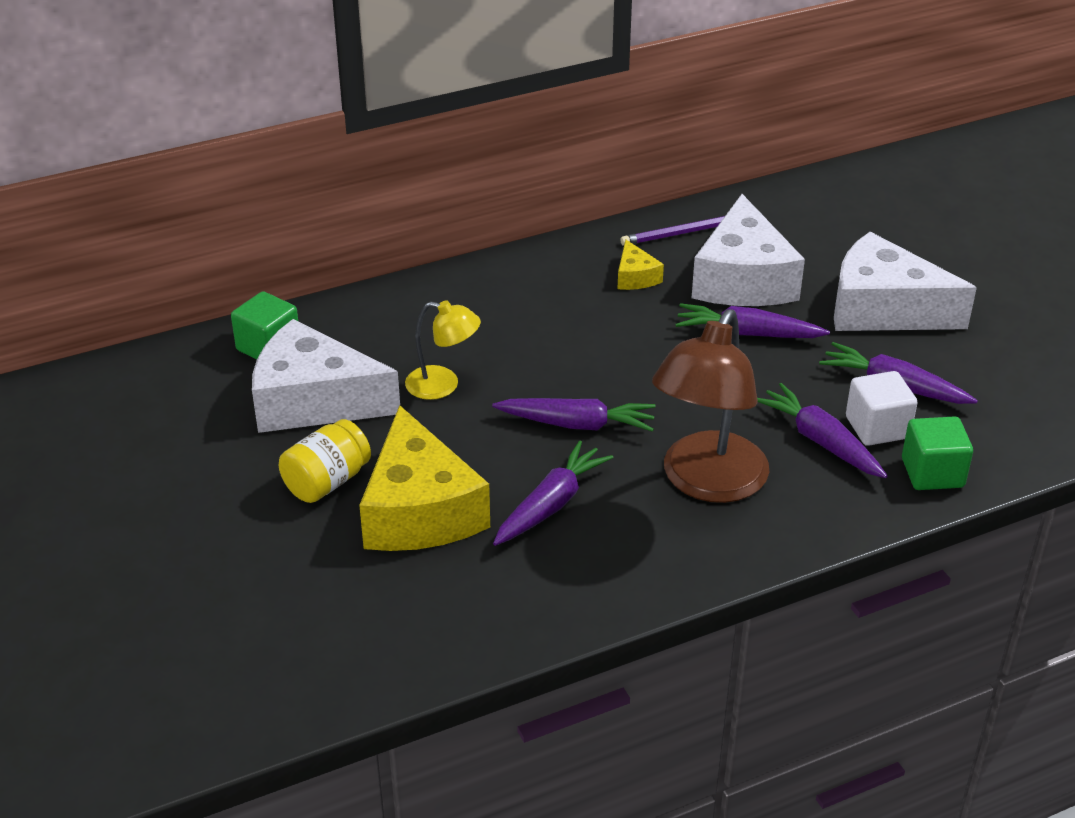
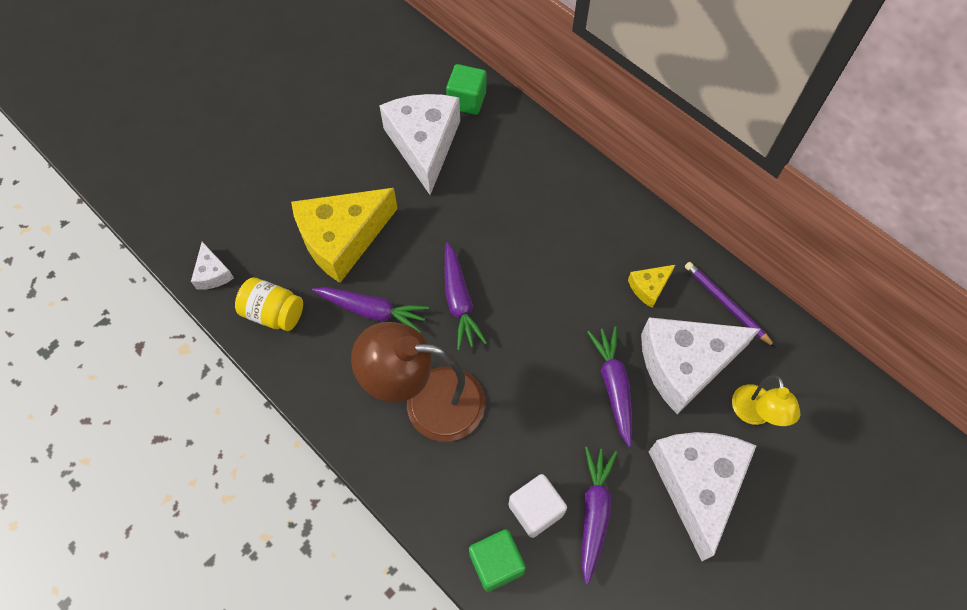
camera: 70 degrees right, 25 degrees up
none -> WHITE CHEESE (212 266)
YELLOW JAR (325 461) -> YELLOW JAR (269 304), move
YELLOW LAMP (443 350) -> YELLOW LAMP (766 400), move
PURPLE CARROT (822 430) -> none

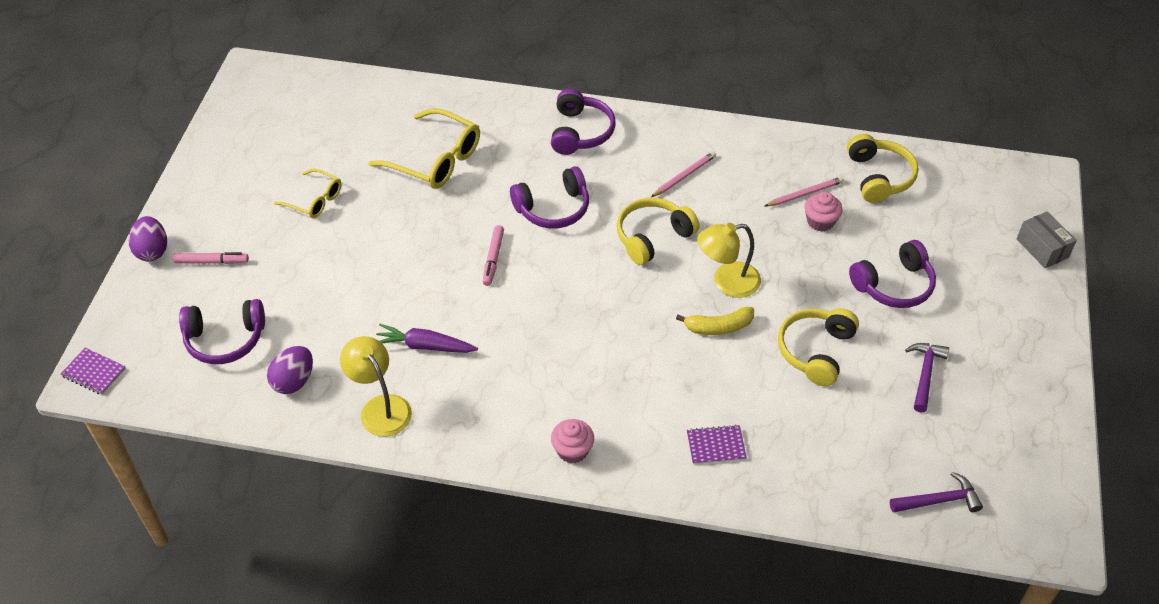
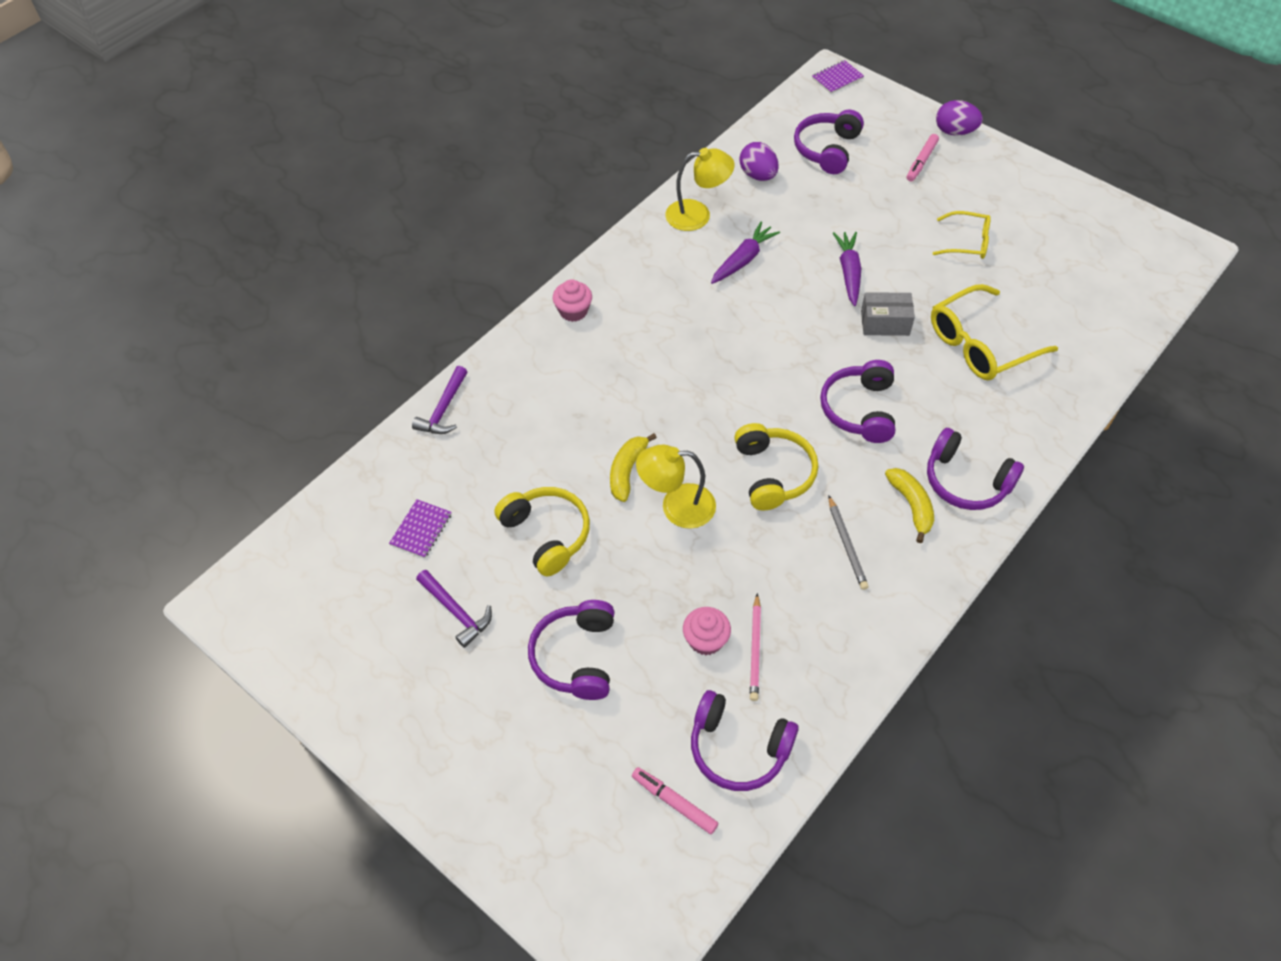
camera: 120 degrees right, 5 degrees up
PURPLE NOTEBOOK (717 444) -> PURPLE NOTEBOOK (420 528), move
PURPLE HAMMER (936 492) -> PURPLE HAMMER (440 400), move
PINK MARKER (493 255) -> PINK MARKER (675 800), move
YELLOW LAMP (729 260) -> YELLOW LAMP (676 486), 105 degrees counterclockwise
YELLOW HEADPHONES (882 168) -> PURPLE HEADPHONES (745 740)
PINK PENCIL (683 174) -> GREY PENCIL (849 543)
none -> PURPLE CARROT (847 269)
GREY BOX (1047 239) -> GREY BOX (888 314), move
none -> YELLOW BANANA (909 505)
YELLOW GLASSES (308 193) -> YELLOW GLASSES (962 235), 135 degrees counterclockwise

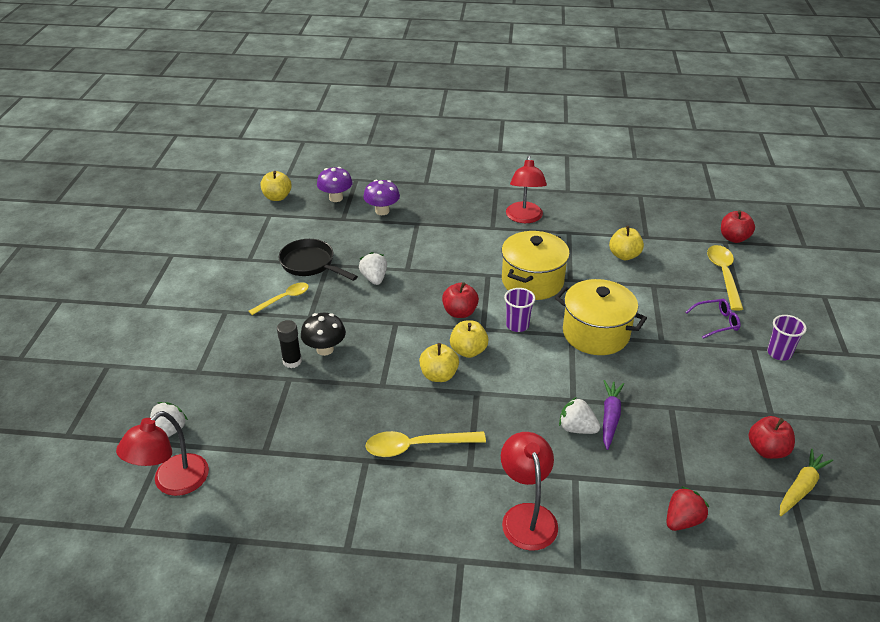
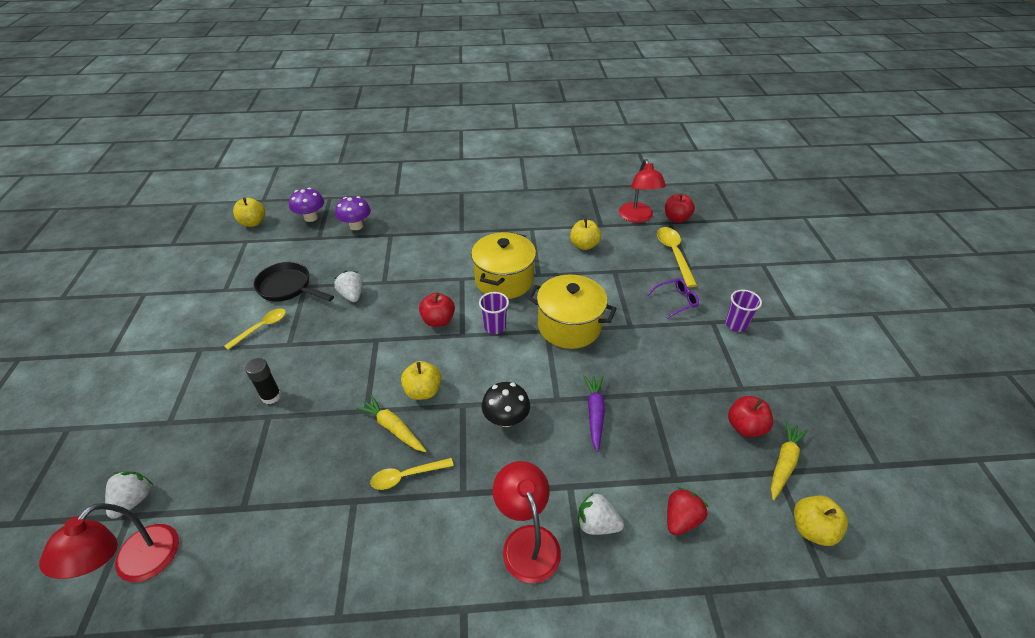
camera: 10 degrees left, 5 degrees up
none -> YELLOW CARROT (391 423)
YELLOW SPOON (425 444) -> YELLOW SPOON (412 474), x0.66
BLACK MUSHROOM (323 334) -> BLACK MUSHROOM (506 404), move
WHITE STRAWBERRY (579 415) -> WHITE STRAWBERRY (601 513), move
RED LAMP (526 189) -> RED LAMP (642 191), move
YELLOW APPLE (469 339) -> YELLOW APPLE (821 521), move

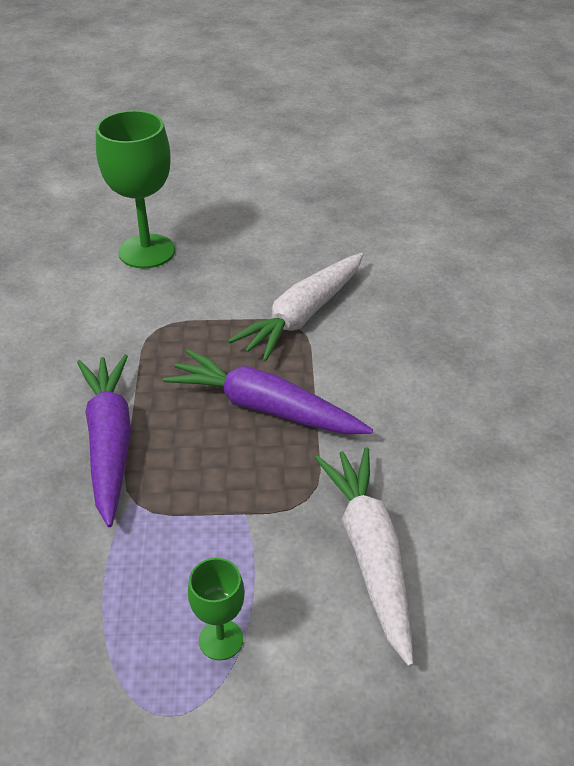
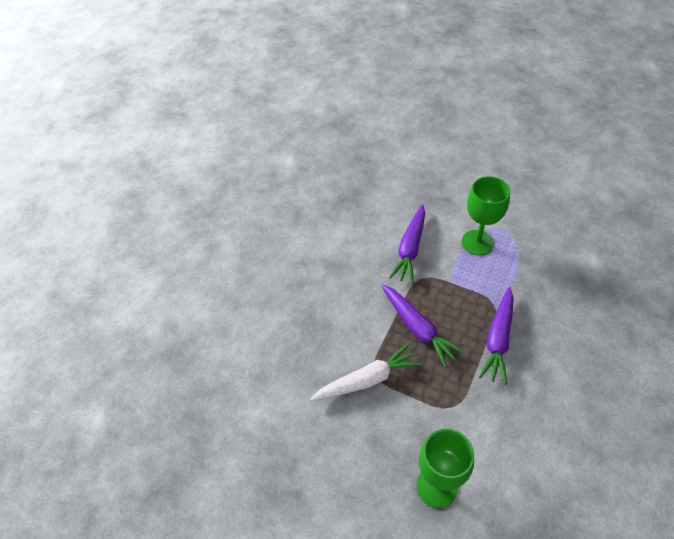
camera: 150 degrees left, 10 degrees up
WHITE CARROT (364 557) -> PURPLE CARROT (407 244)
GREEN GOBLET (216 609) -> GREEN GOBLET (486 215), x1.96

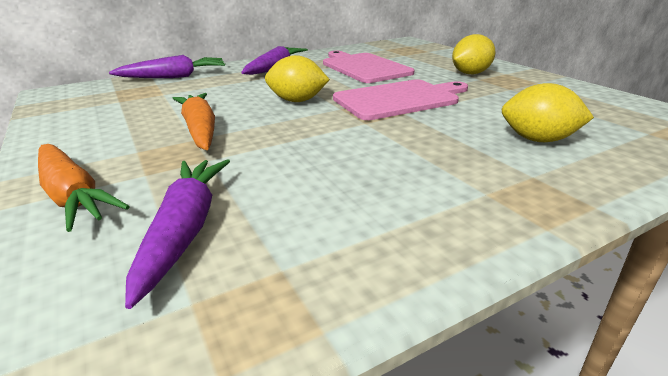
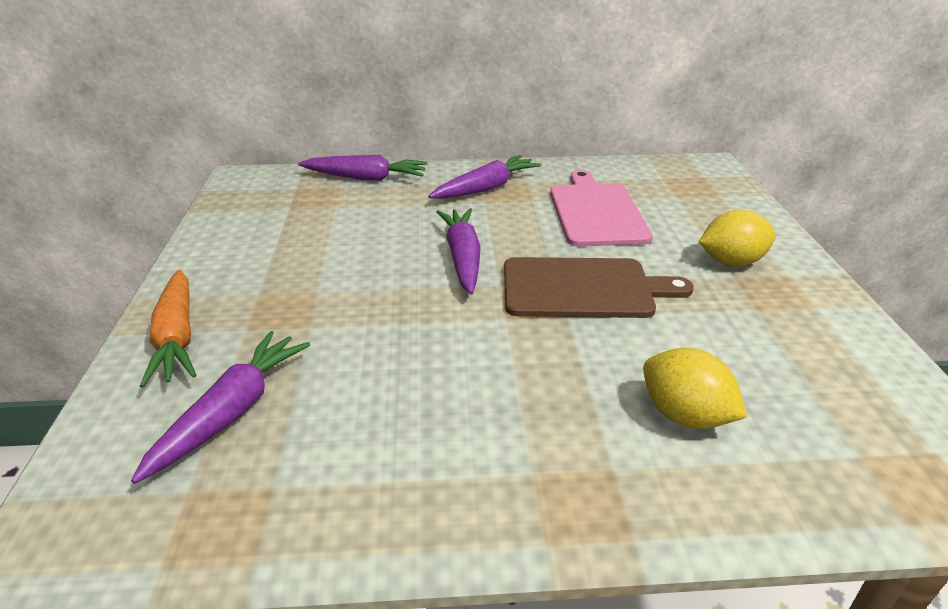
camera: 25 degrees right, 5 degrees up
YELLOW LEMON (297 78) -> PURPLE CARROT (458 251)
PINK CUTTING BOARD (400 99) -> BROWN CUTTING BOARD (599 287)
ORANGE CARROT (193 121) -> none

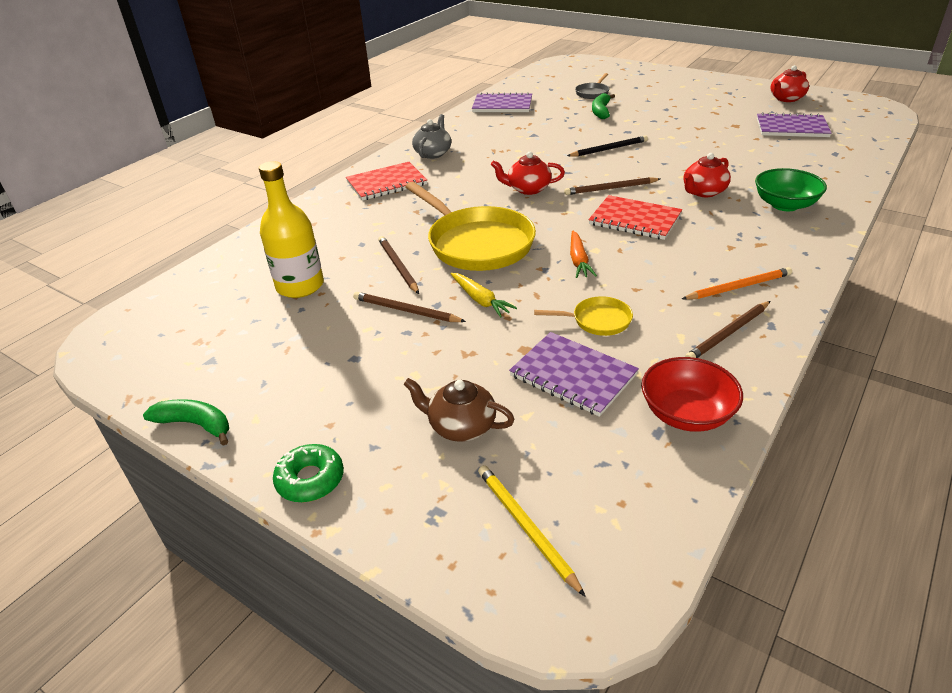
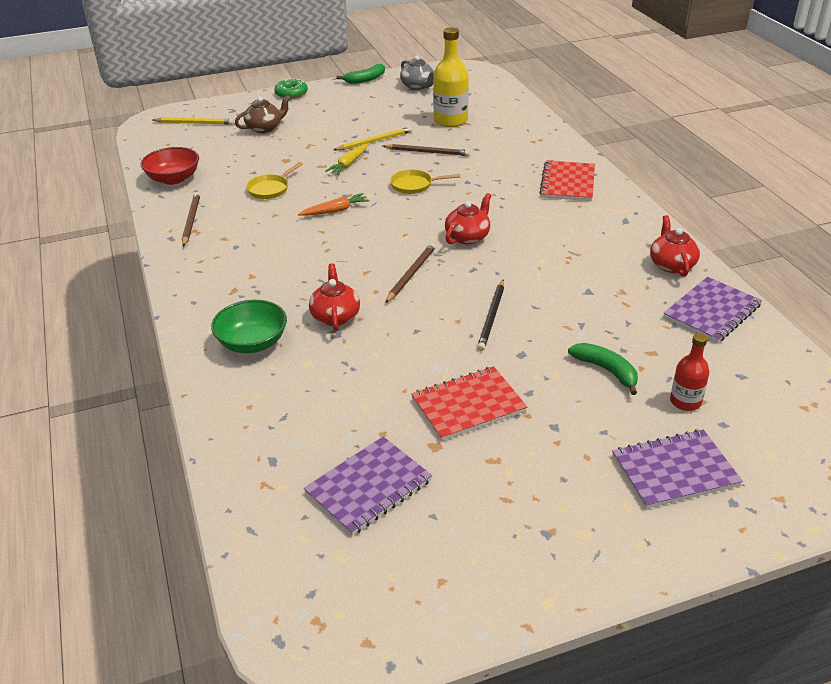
camera: 125 degrees right, 0 degrees up
ORANGE CARROT (583 254) -> ORANGE CARROT (334 204), 120 degrees clockwise
YELLOW CARROT (484 295) -> YELLOW CARROT (346 159), 60 degrees counterclockwise
BROWN PENCIL (409 307) -> YELLOW PENCIL (373 138)
YELLOW PAN (470 226) -> YELLOW PAN (425 181), x0.46
GREY TEAPOT (431 136) -> GREY TEAPOT (417 73), move
RED NOTEBOOK (635 217) -> RED NOTEBOOK (469 403), move
PURPLE NOTEBOOK (574 374) -> PURPLE NOTEBOOK (677 469), move
RED TEAPOT (789 83) -> RED TEAPOT (675 246), move
GREY PAN (592 86) -> RED BOTTLE (689 372)
ORANGE PENCIL (737 283) -> none

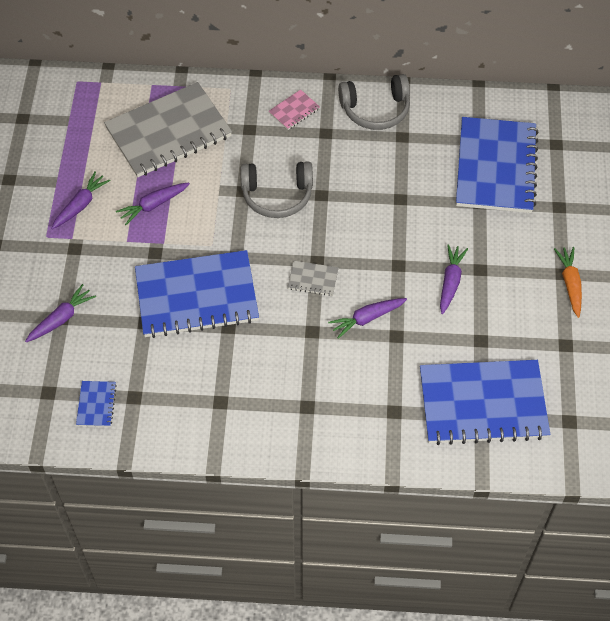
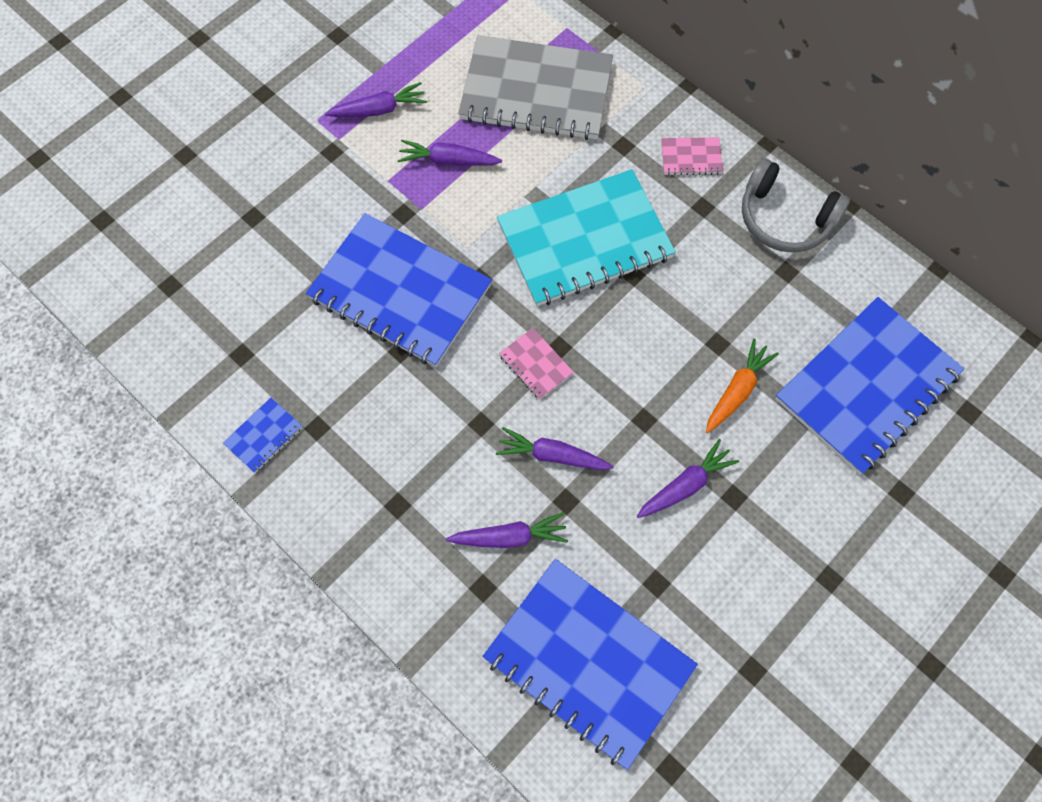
camera: 40 degrees right, 10 degrees up
BLUE NOTEBOOK (96 404) -> BLUE NOTEBOOK (262 435), move
PURPLE CARROT (60 313) -> PURPLE CARROT (507 530), move
GREY HEADPHONES (276 190) -> TURQUOISE NOTEBOOK (586 237)
GREY NOTEBOOK (313 278) -> PINK NOTEBOOK (536 364)
ORANGE CARROT (568 282) -> ORANGE CARROT (742 386), move

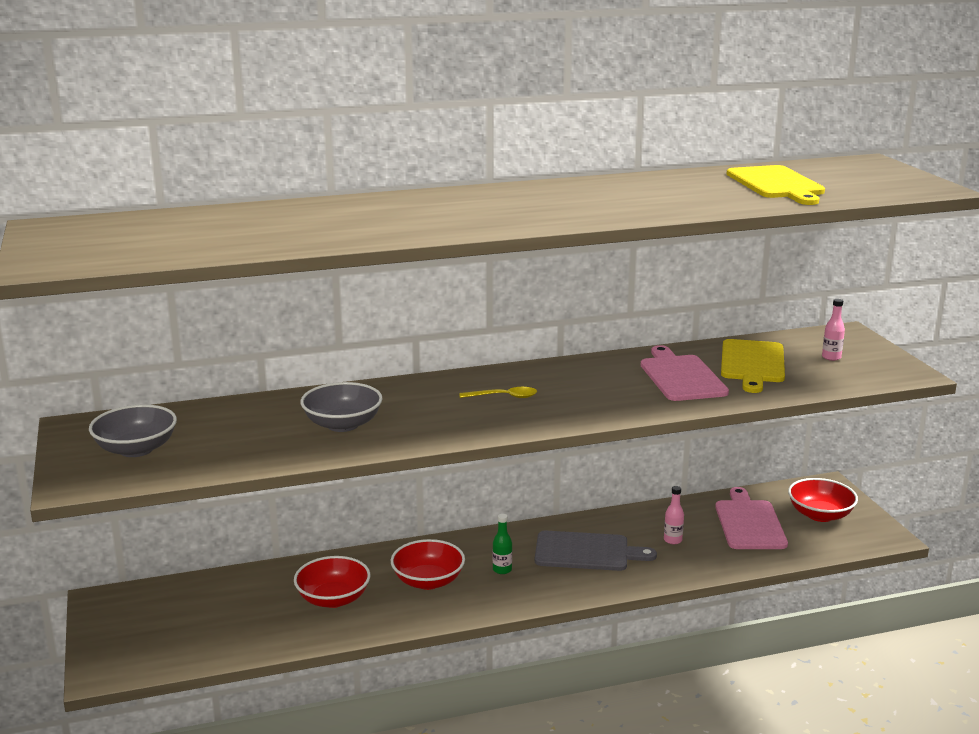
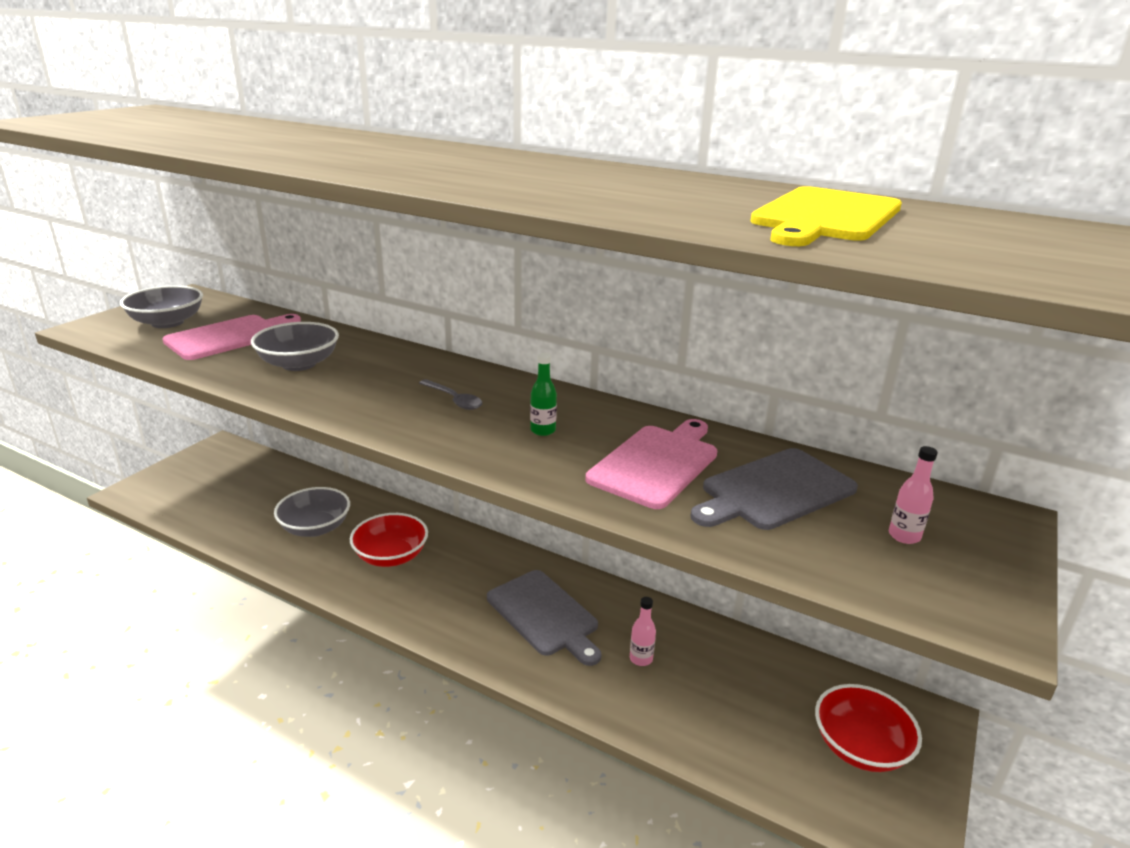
camera: 45 degrees right, 5 degrees up
PINK CUTTING BOARD (751 518) -> PINK CUTTING BOARD (231 337), move
RED BOWL (332 582) -> GREY BOWL (312 512)
YELLOW SPOON (498 392) -> GREY SPOON (451 394)
GREEN BOTTLE (502 544) -> GREEN BOTTLE (543 394), move
YELLOW CUTTING BOARD (753 366) -> GREY CUTTING BOARD (774 489)

